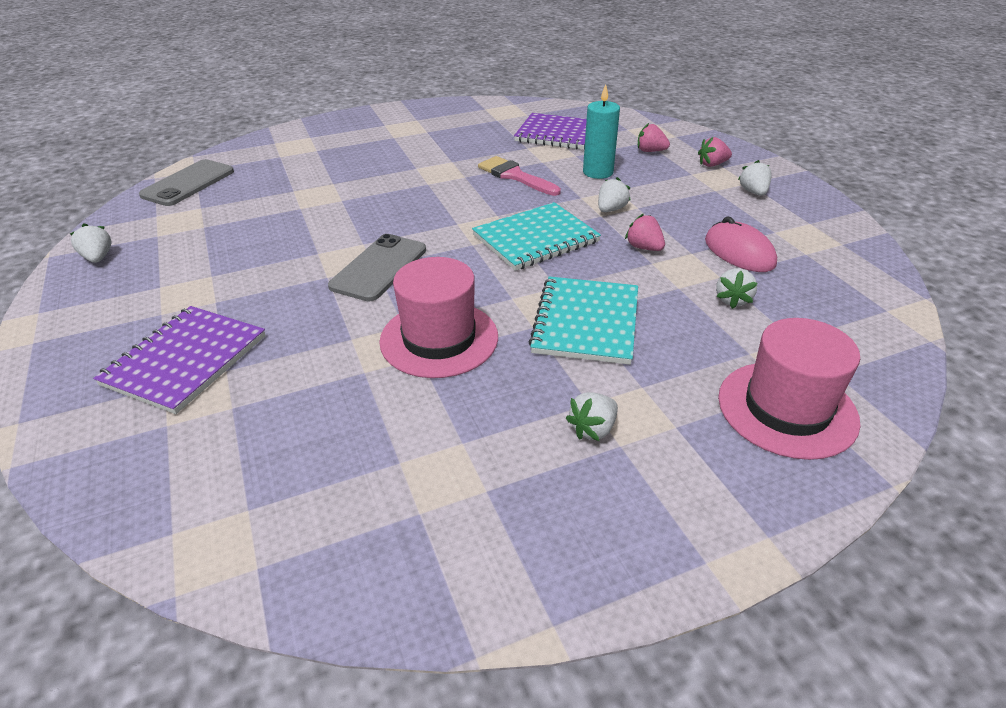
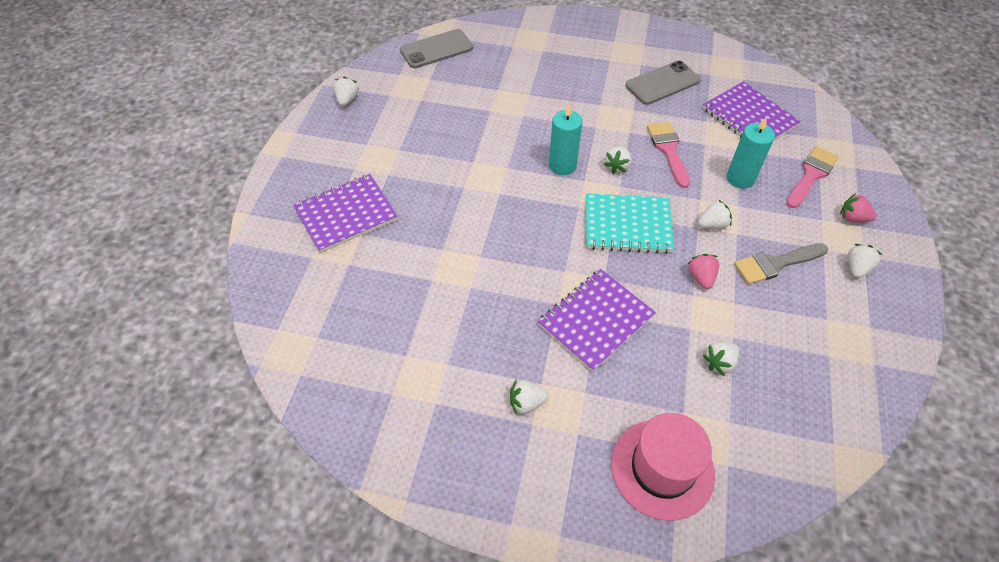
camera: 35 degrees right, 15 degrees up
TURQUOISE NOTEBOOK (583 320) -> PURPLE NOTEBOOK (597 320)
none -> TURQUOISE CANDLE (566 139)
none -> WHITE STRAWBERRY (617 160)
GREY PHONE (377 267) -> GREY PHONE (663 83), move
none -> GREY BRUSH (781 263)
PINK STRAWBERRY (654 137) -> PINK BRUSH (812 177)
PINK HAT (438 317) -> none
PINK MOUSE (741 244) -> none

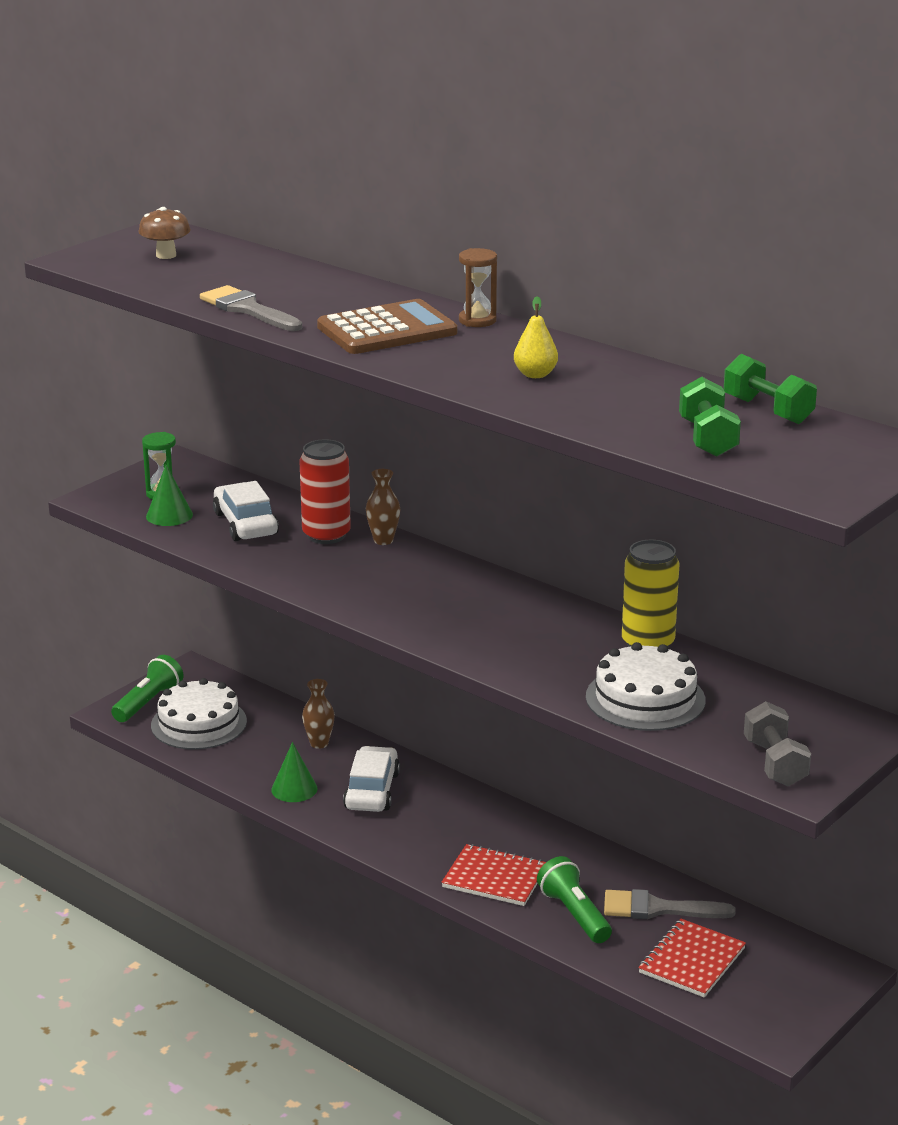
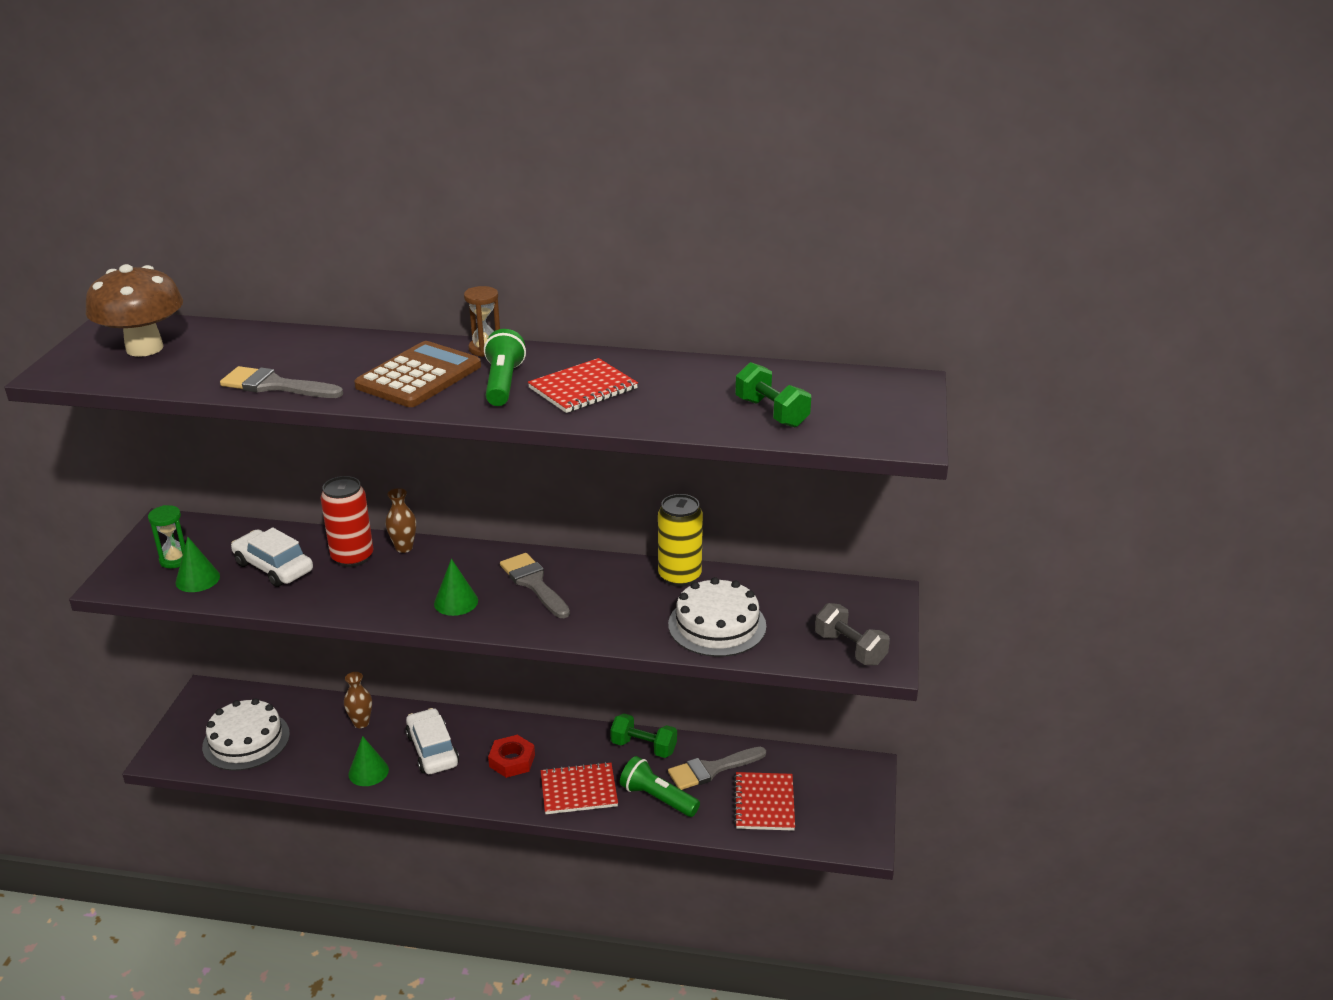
camera: 30 degrees left, 5 degrees up
BROWN MUSHROOM (164 233) -> BROWN MUSHROOM (134 310), x1.85
none -> GREEN CONE (456 587)
GREEN FLASHLIGHT (147 688) -> GREEN FLASHLIGHT (505 367), move
none -> RED NUT (511 756)
none -> GREY BRUSH (535 585)
YELLOW PEAR (536 337) -> RED NOTEBOOK (583 385)
GREEN DUMBBELL (770 389) -> GREEN DUMBBELL (643 735), move

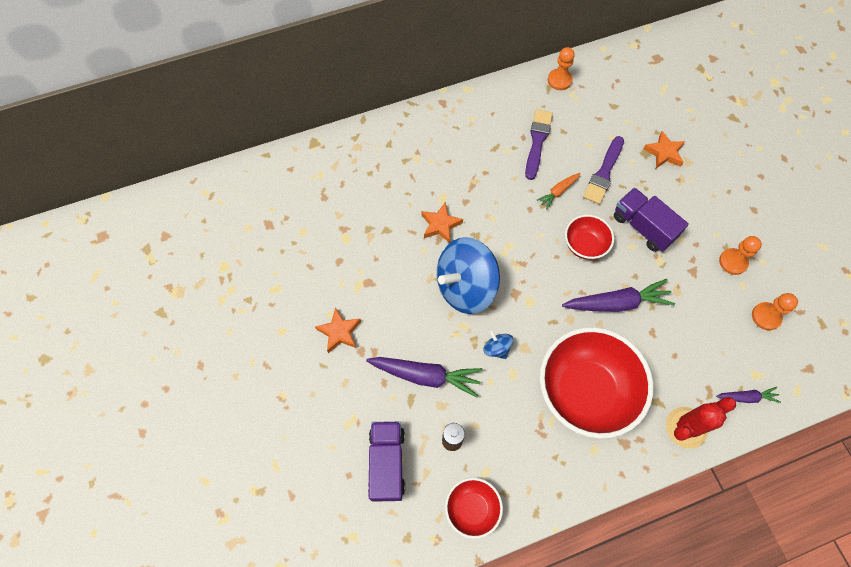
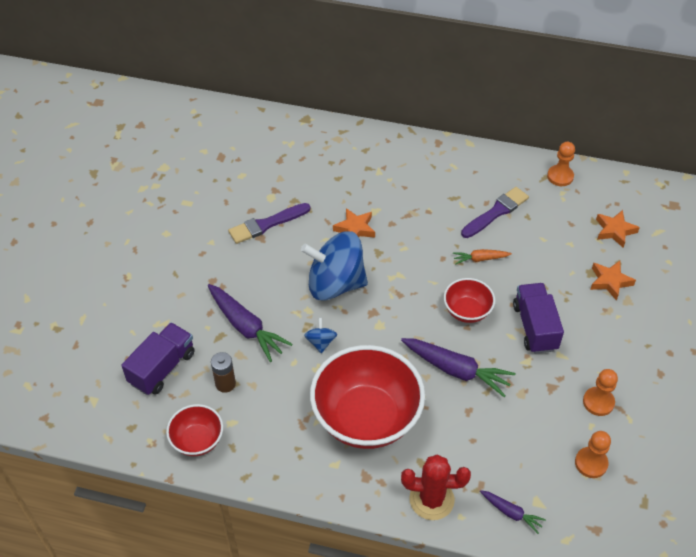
camera: 35 degrees right, 15 degrees down
PURPLE BRUSH (603 170) -> PURPLE BRUSH (269 223), move
ORANGE STAR (338 330) -> ORANGE STAR (618 229), move

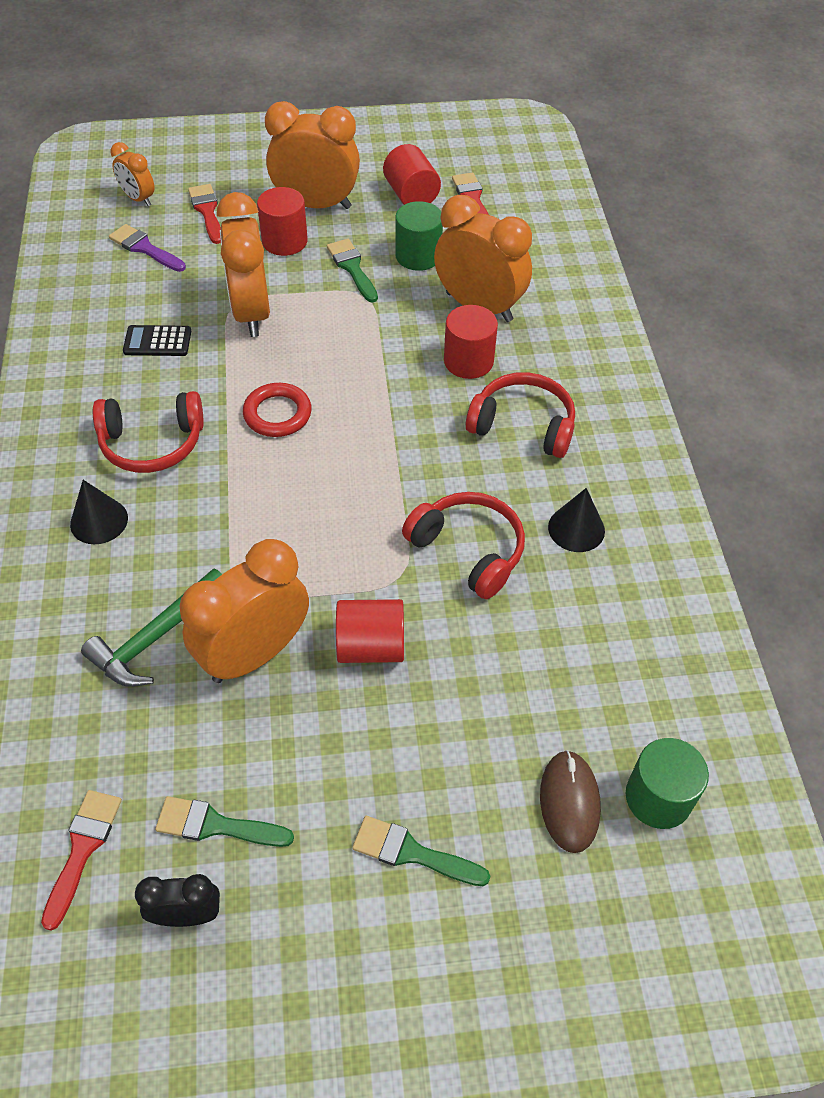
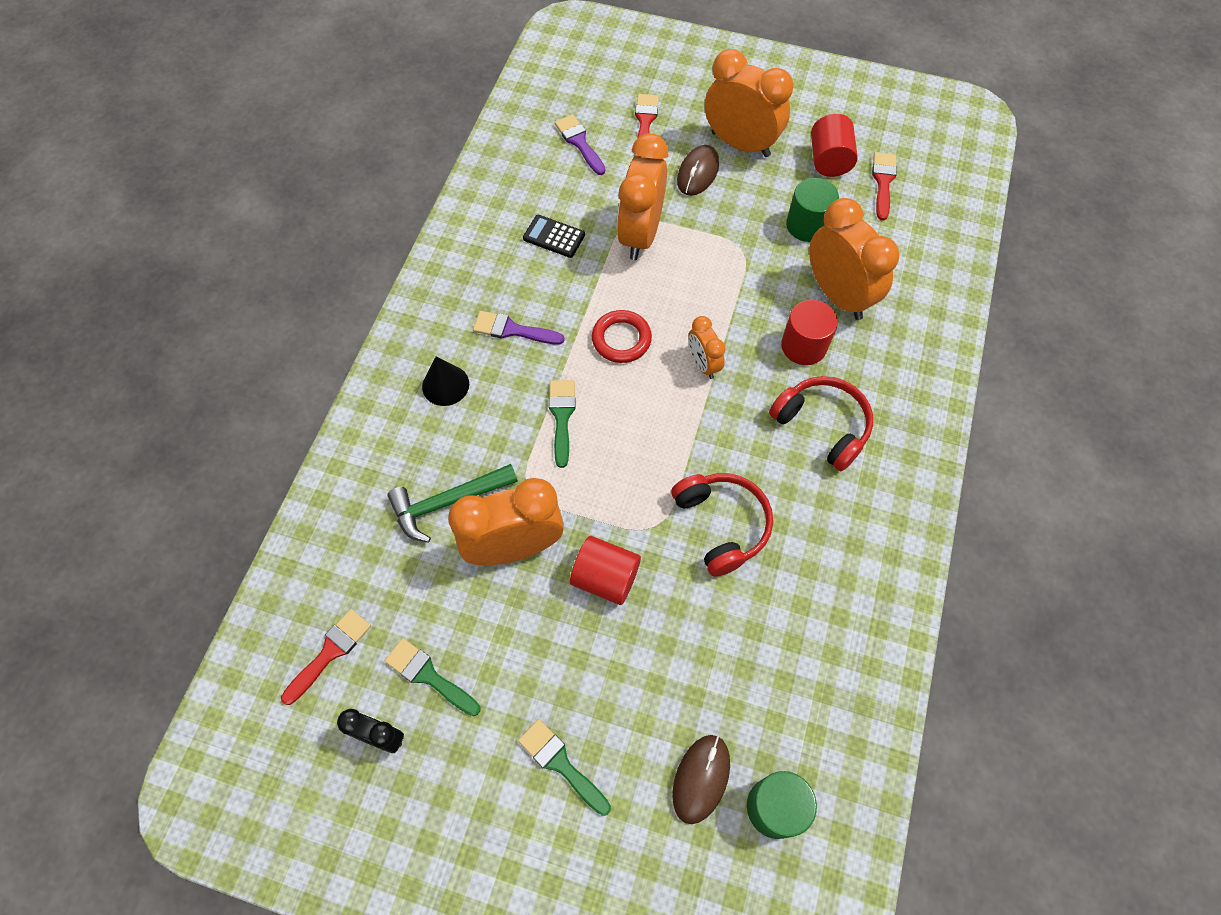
camera: 25 degrees right, 10 degrees up
RED HEADPHONES (148 432) -> PURPLE BRUSH (519 328)
GREEN BRUSH (352 271) -> GREEN BRUSH (562 424), move
RED CYLINDER (282 221) -> BROWN MOUSE (698 170)
ORANGE CLOCK (132 174) -> ORANGE CLOCK (707 347), move
BLACK CONE (576 520) -> none

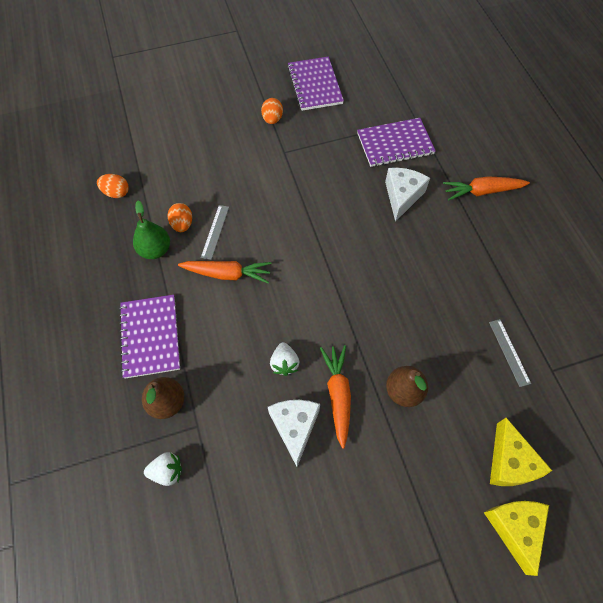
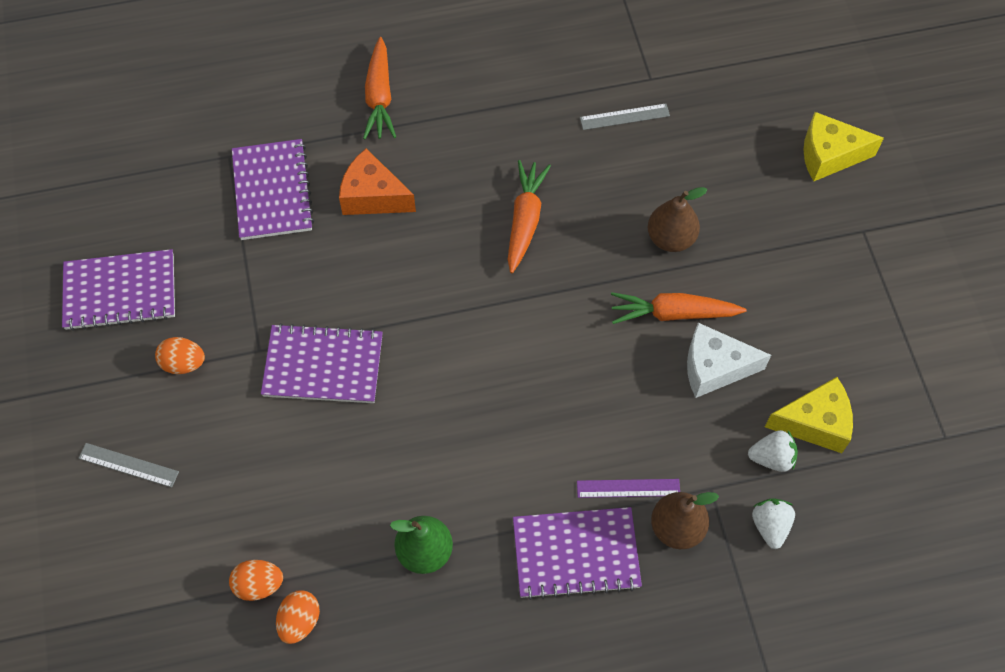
camera: 85 degrees left, 0 degrees up
GREY RULER (215 232) -> GREY RULER (128 465), move
ORANGE EGG (180 217) -> ORANGE EGG (256 580), move
none -> PURPLE NOTEBOOK (322 363)
WHITE CHEESE (407 195) -> ORANGE CHEESE (377 182)
ORANGE CARROT (225 272) -> ORANGE CARROT (529 216), move
none -> PURPLE RULER (628 488)
WHITE STRAWBERRY (284 359) -> WHITE STRAWBERRY (773 451), move
YELLOW CHEESE (521 452) -> YELLOW CHEESE (809 415), move

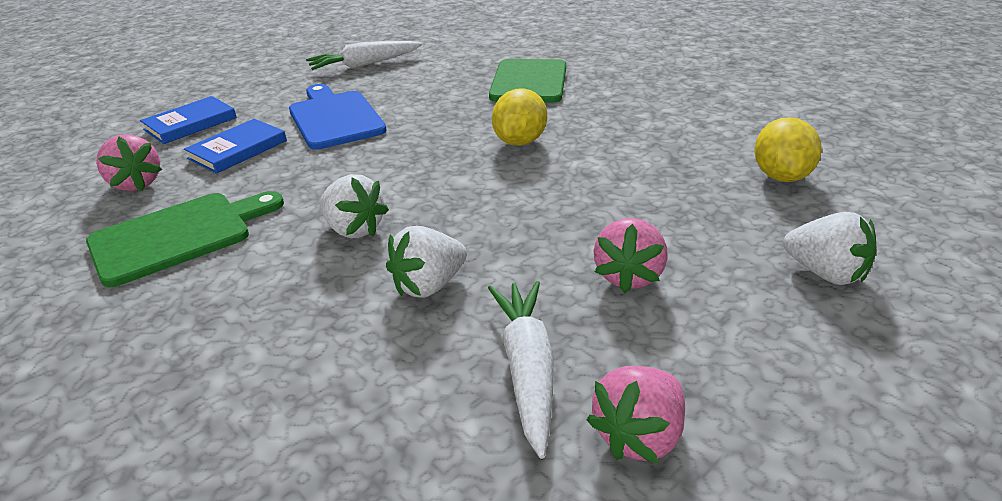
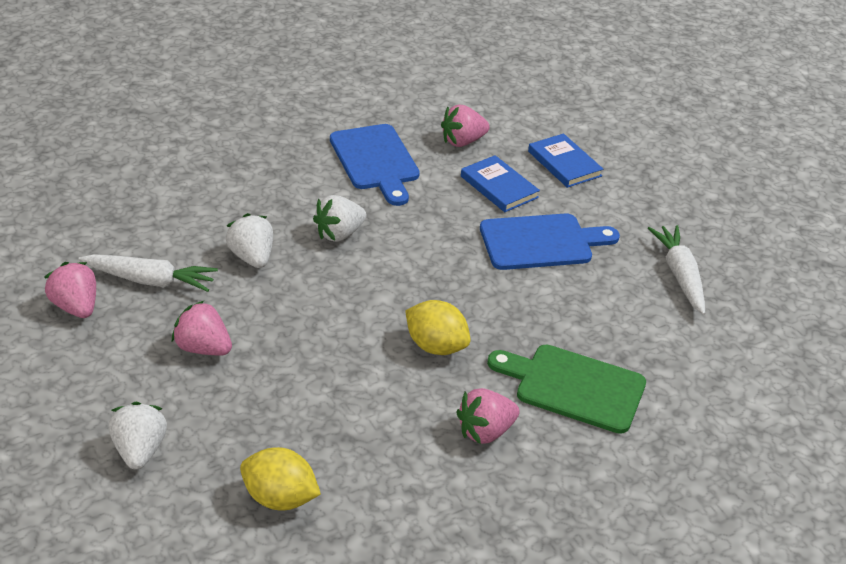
camera: 100 degrees right, 5 degrees up
WHITE STRAWBERRY (829 248) -> WHITE STRAWBERRY (138 436), 120 degrees clockwise
GREEN CUTTING BOARD (185 239) -> BLUE CUTTING BOARD (375 165)
none -> PINK STRAWBERRY (488 416)

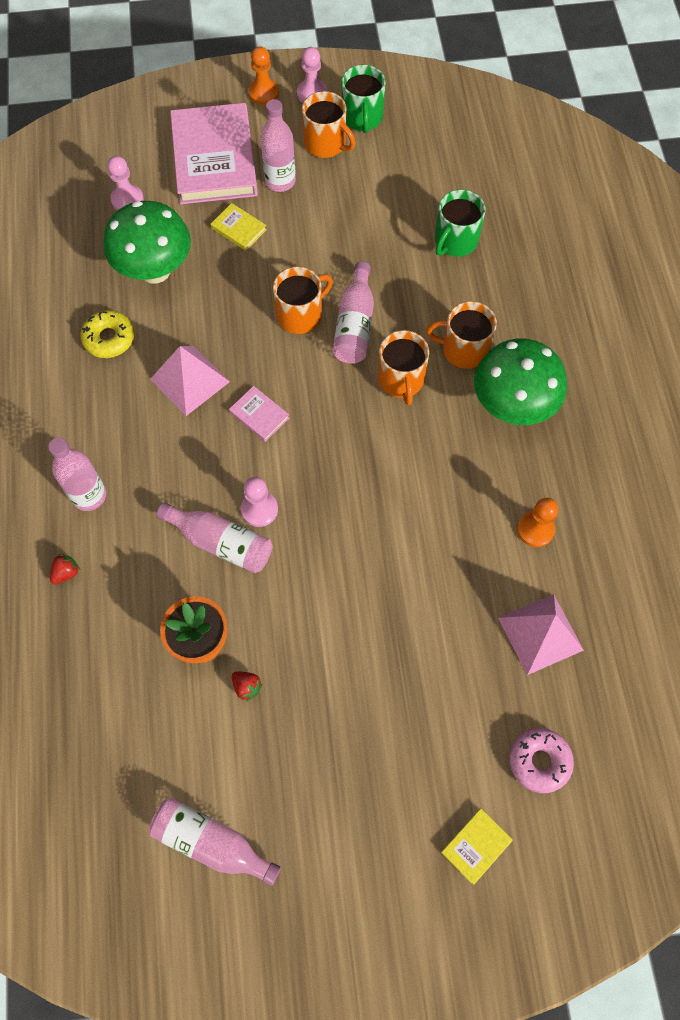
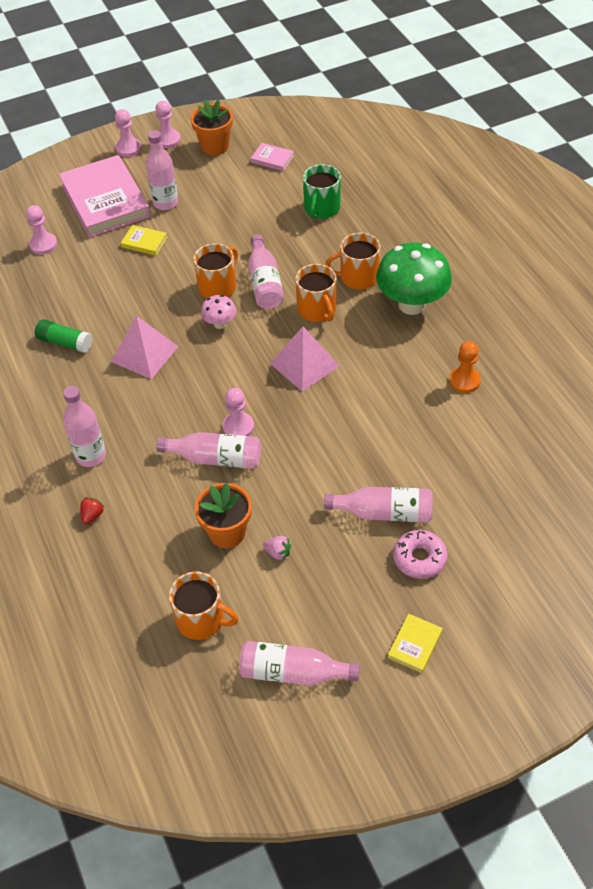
camera: 15 degrees left, 15 degrees down
YELLOW DONUT (107 334) -> GREEN GLUE STICK (63 336)
ORANGE PAWN (263 75) -> PINK PAWN (128 133)
ORANGE MUG (329 124) -> ORANGE MUG (203 606), move
GREEN MUG (363 99) -> ORANGE FLOWER POT (212 127)
none -> PINK MUSHROOM (218 312)
PINK BOOK (259 414) -> PINK BOOK (272 157), move
RED STRAWBERRY (247 686) -> PINK STRAWBERRY (277 548)
PINK PYRAMID (541 634) -> PINK PYRAMID (304 359), move
none -> PINK BOTTLE (378 504)
YELLOW BOOK (477 846) -> YELLOW BOOK (415 643), move
PINK DONUT (542 760) -> PINK DONUT (420 554), move
GREEN MUSHROOM (147 242) -> none

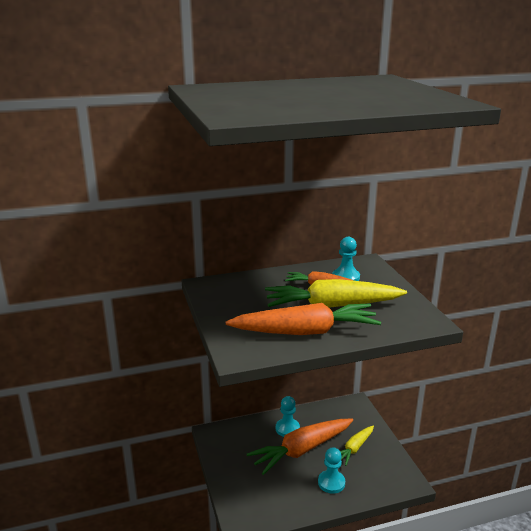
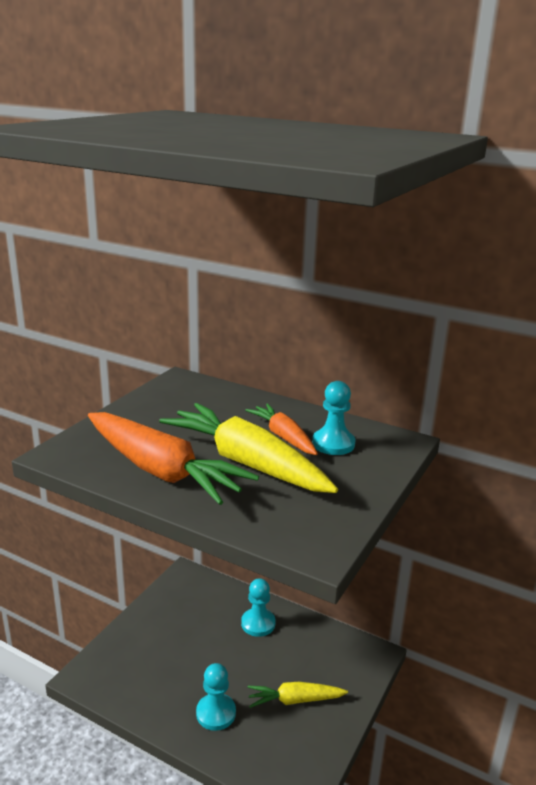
camera: 45 degrees right, 0 degrees up
ORANGE CARROT (300 447) -> none

